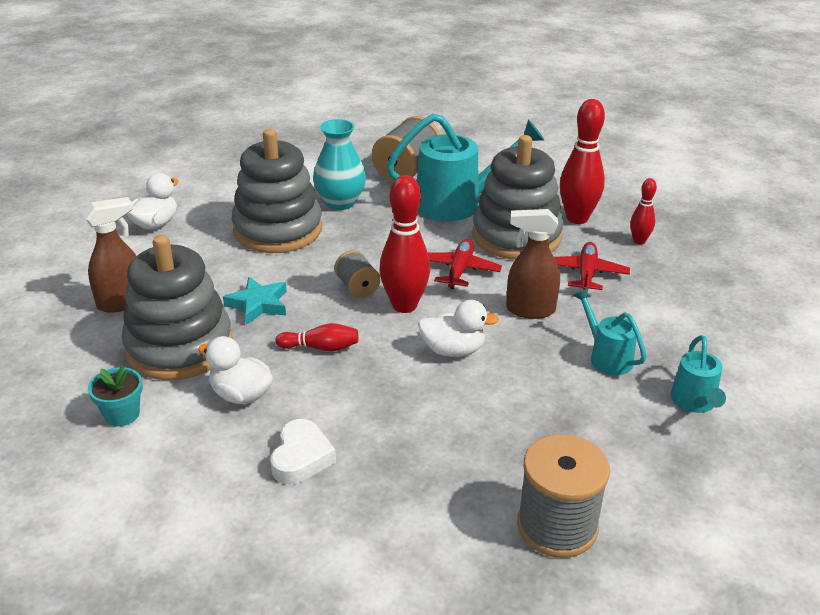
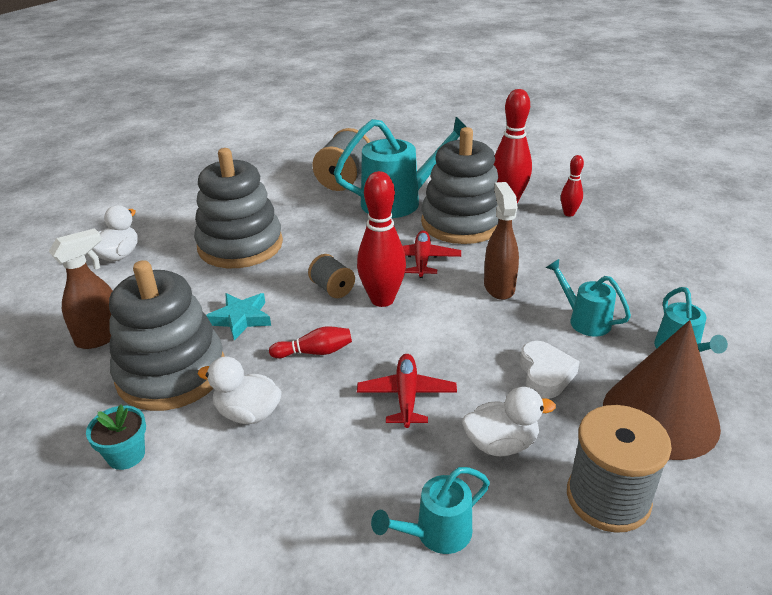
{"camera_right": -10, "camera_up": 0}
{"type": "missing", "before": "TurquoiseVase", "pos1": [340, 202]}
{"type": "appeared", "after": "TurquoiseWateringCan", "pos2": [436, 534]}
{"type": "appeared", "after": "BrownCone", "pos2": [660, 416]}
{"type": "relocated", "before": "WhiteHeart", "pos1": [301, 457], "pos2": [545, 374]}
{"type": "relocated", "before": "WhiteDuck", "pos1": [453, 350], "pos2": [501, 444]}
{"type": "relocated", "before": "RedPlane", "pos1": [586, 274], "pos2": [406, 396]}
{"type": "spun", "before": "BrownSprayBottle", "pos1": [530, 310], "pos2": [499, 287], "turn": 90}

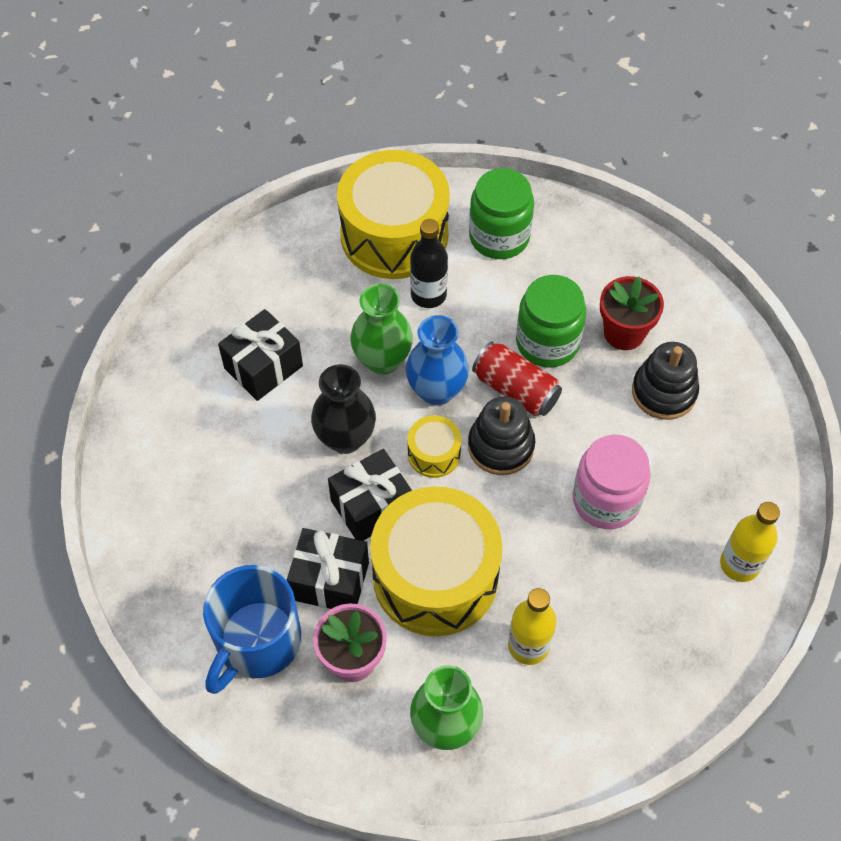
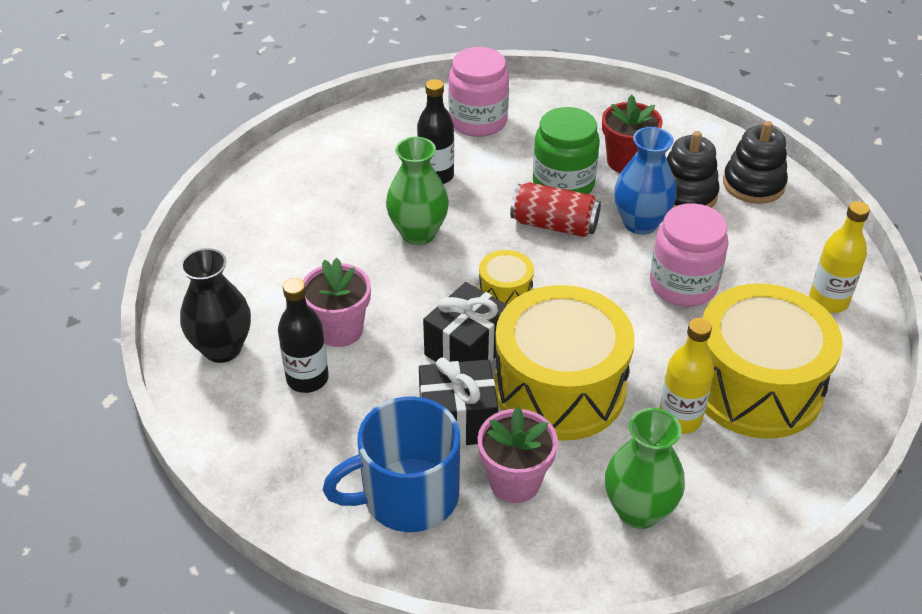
{"camera_right": -20, "camera_up": -15}
{"type": "missing", "before": "BlackGift", "pos1": [263, 367]}
{"type": "appeared", "after": "BlackBottle", "pos2": [307, 379]}
{"type": "appeared", "after": "PinkFlowerPot", "pos2": [340, 330]}
{"type": "relocated", "before": "BlackVase", "pos1": [345, 438], "pos2": [222, 348]}
{"type": "relocated", "before": "YellowDrum", "pos1": [394, 235], "pos2": [755, 386]}
{"type": "relocated", "before": "BlueVase", "pos1": [436, 391], "pos2": [640, 223]}
{"type": "relocated", "before": "BlackStackingToy", "pos1": [501, 446], "pos2": [753, 184]}
{"type": "colour", "before": "GreenJar", "after": "PinkJar", "pos1": [499, 237], "pos2": [478, 121]}
{"type": "spun", "before": "BlueMug", "pos1": [257, 641], "pos2": [408, 496], "turn": 60}

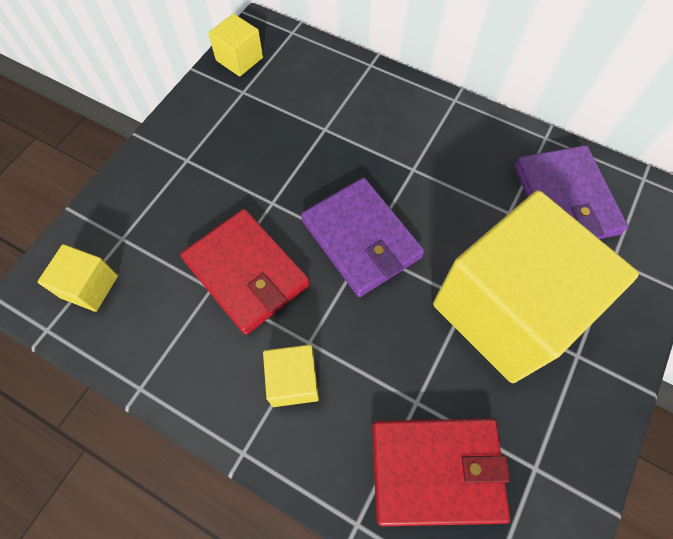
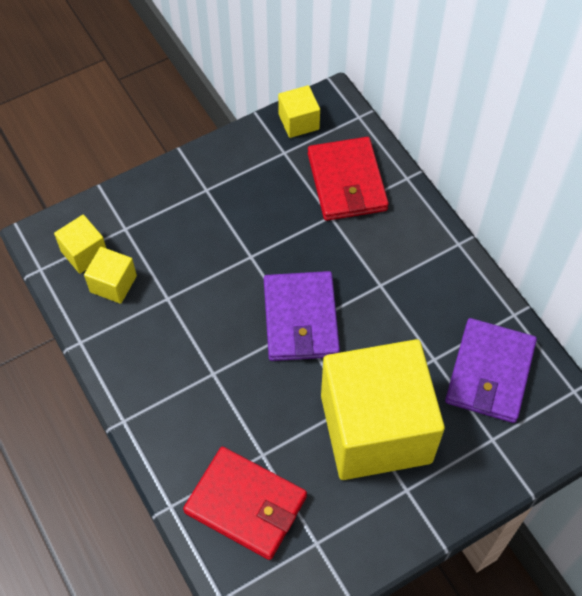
{"camera_right": 30, "camera_up": -5}
{"type": "relocated", "before": "RedWallet", "pos1": [246, 273], "pos2": [346, 182]}
{"type": "relocated", "before": "YellowCube", "pos1": [293, 381], "pos2": [113, 284]}

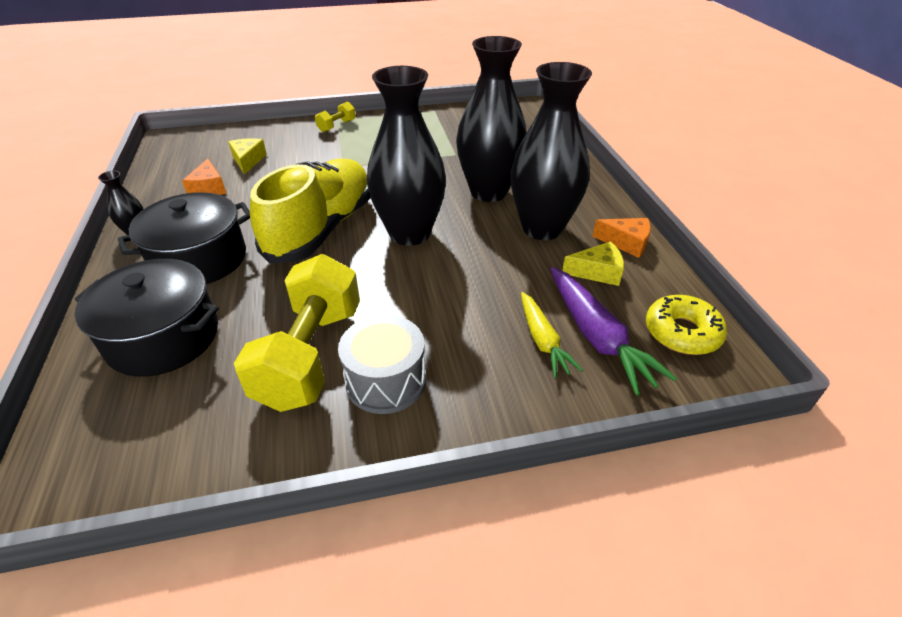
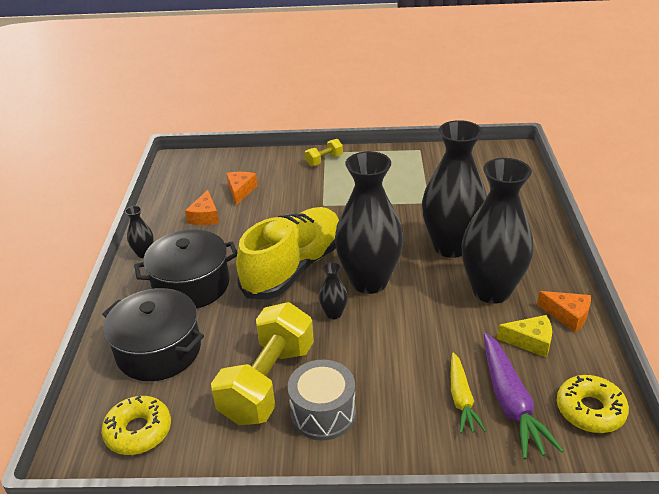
{"camera_right": 15, "camera_up": -5}
{"type": "appeared", "after": "YellowDonut", "pos2": [138, 431]}
{"type": "appeared", "after": "BlackVase", "pos2": [334, 314]}
{"type": "colour", "before": "YellowCheese", "after": "OrangeCheese", "pos1": [248, 161], "pos2": [240, 191]}

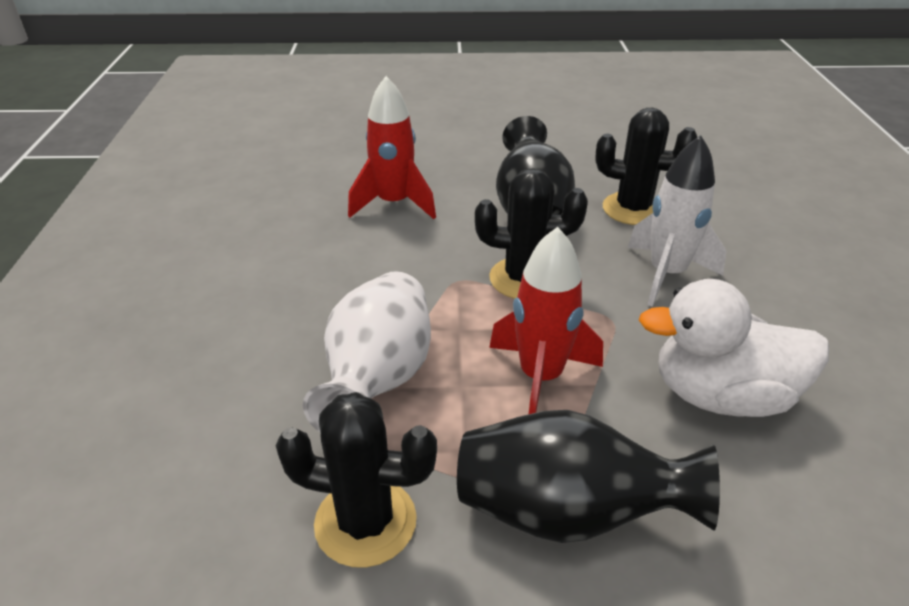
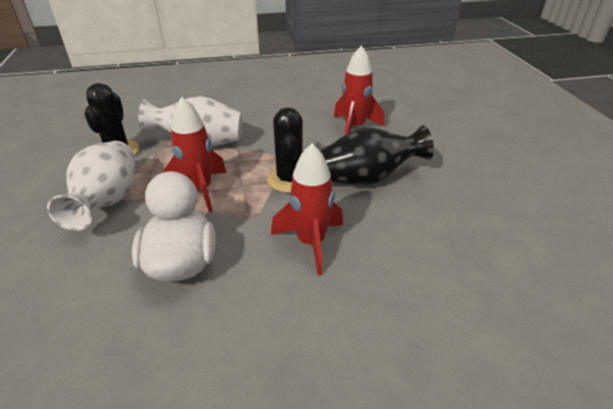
{"camera_right": 80, "camera_up": 0}
{"type": "missing", "before": "BlackCactus", "pos1": [633, 209]}
{"type": "colour", "before": "BlackVase", "after": "WhiteVase", "pos1": [567, 513], "pos2": [108, 202]}
{"type": "colour", "before": "WhiteRocket", "after": "RedRocket", "pos1": [666, 274], "pos2": [311, 243]}

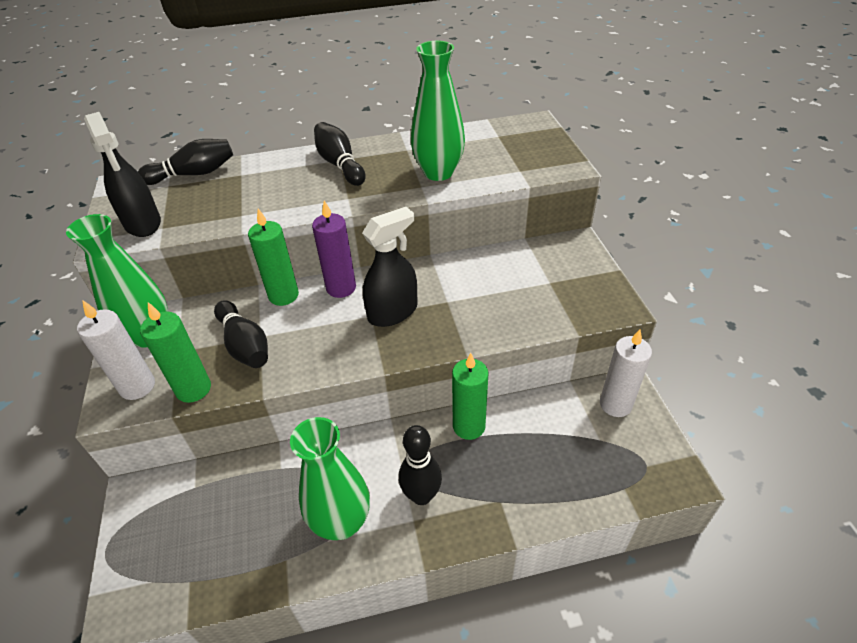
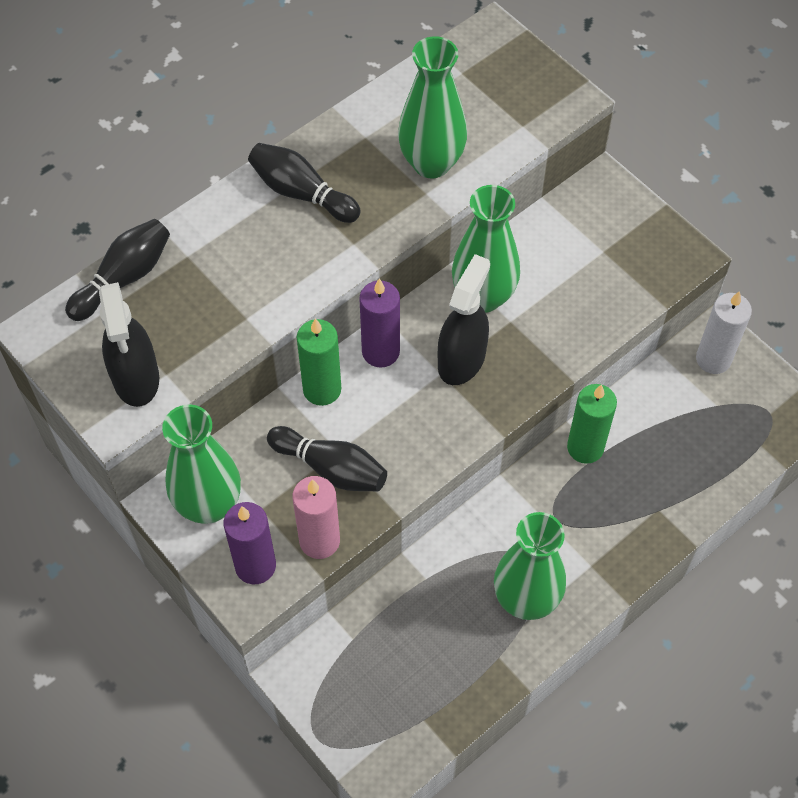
{"camera_right": -30, "camera_up": 15}
{"type": "missing", "before": "BlackBowlingPin", "pos1": [421, 495]}
{"type": "appeared", "after": "GreenVase", "pos2": [483, 297]}
{"type": "colour", "before": "WhiteCandle", "after": "PurpleCandle", "pos1": [137, 386], "pos2": [255, 566]}
{"type": "colour", "before": "GreenCandle", "after": "PinkCandle", "pos1": [193, 389], "pos2": [319, 541]}
{"type": "spun", "before": "BlackSprayBottle", "pos1": [143, 223], "pos2": [136, 378], "turn": 45}

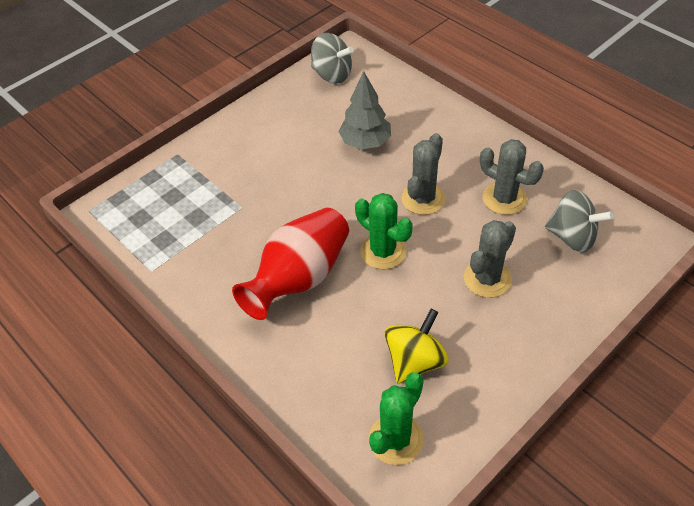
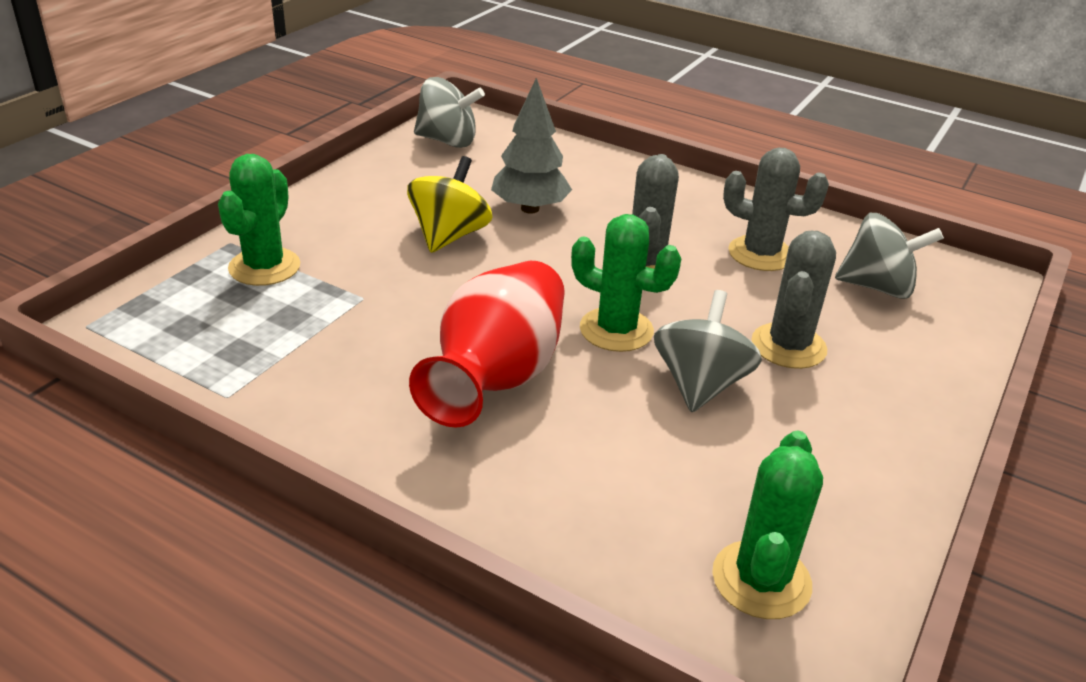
{"camera_right": -20, "camera_up": -15}
{"type": "appeared", "after": "GreenCactus", "pos2": [264, 267]}
{"type": "appeared", "after": "GreySpinningTop", "pos2": [700, 384]}
{"type": "relocated", "before": "YellowSpinningTop", "pos1": [415, 361], "pos2": [449, 236]}

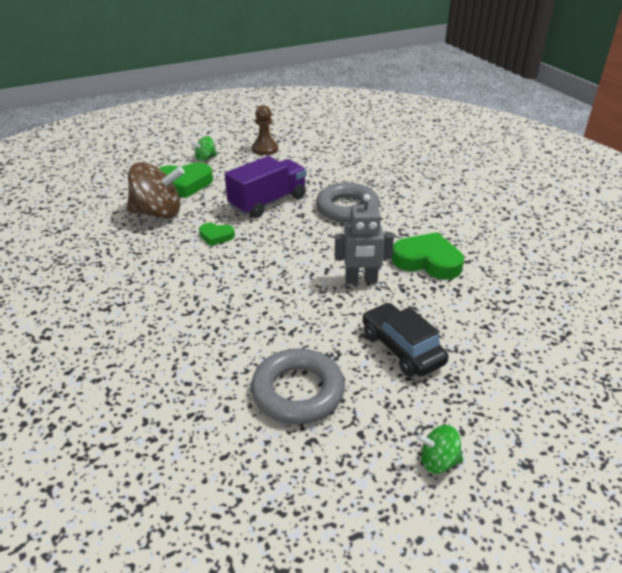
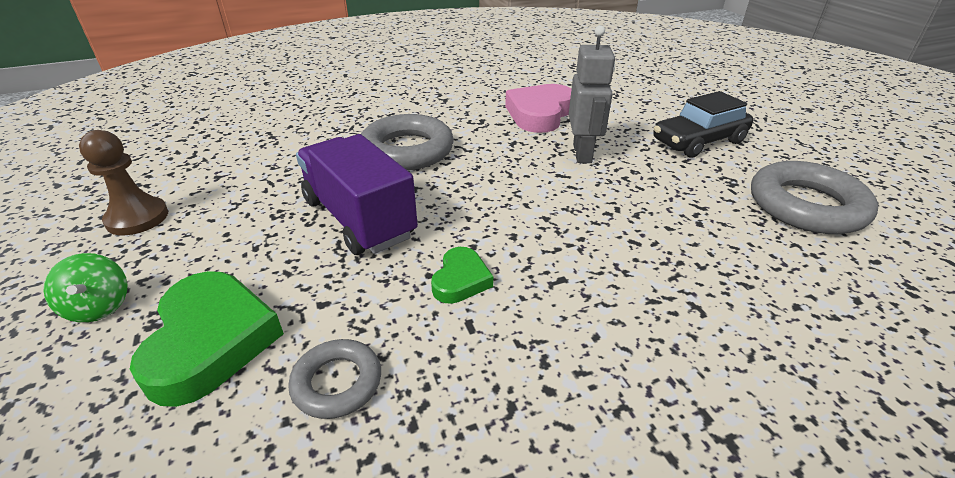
{"camera_right": -85, "camera_up": 0}
{"type": "missing", "before": "GreenSpinningTop", "pos1": [438, 461]}
{"type": "exchanged", "before": "BrownSpinningTop", "after": "GreyRing", "pos1": [158, 213], "pos2": [337, 383]}
{"type": "colour", "before": "GreenHeart", "after": "PinkHeart", "pos1": [427, 261], "pos2": [539, 114]}

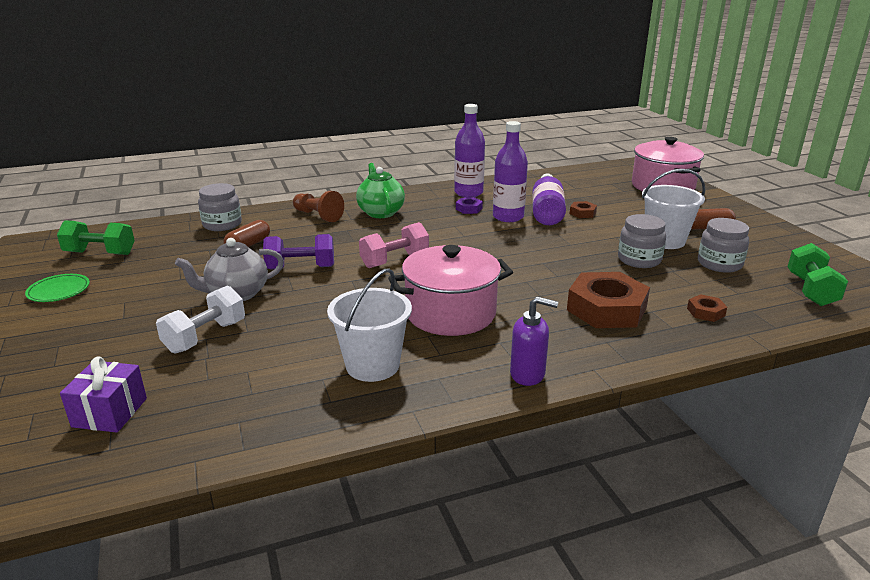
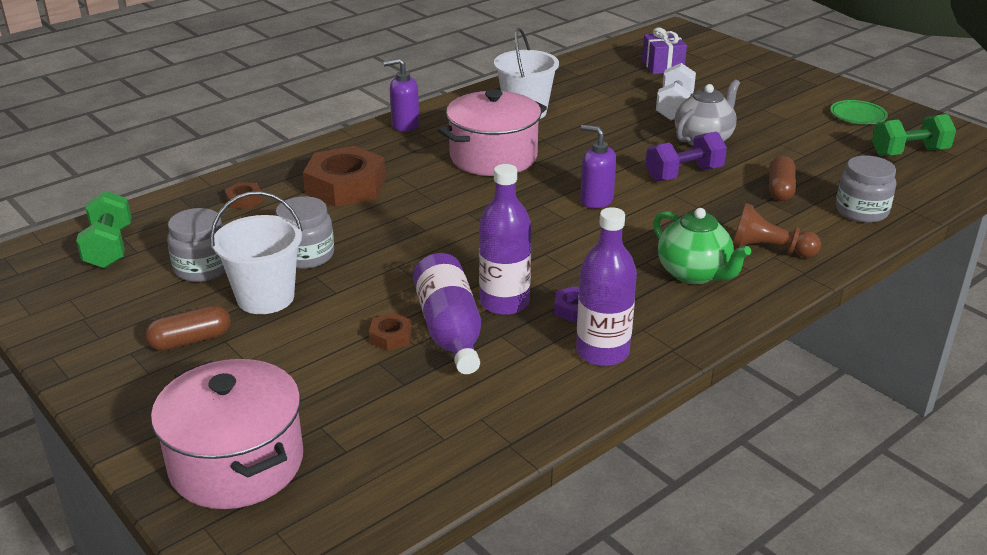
{"camera_right": 160, "camera_up": 5}
{"type": "exchanged", "before": "PinkDumbbell", "after": "PurpleSoapDispenser", "pos1": [394, 260], "pos2": [596, 200]}

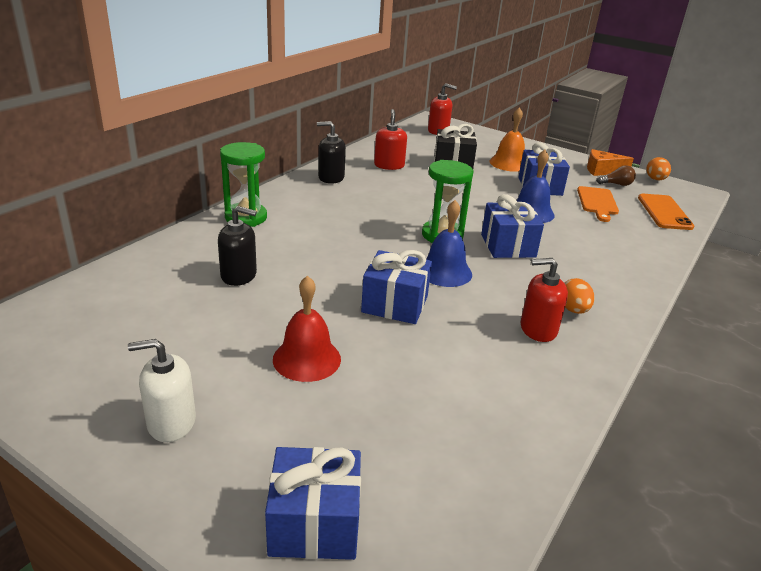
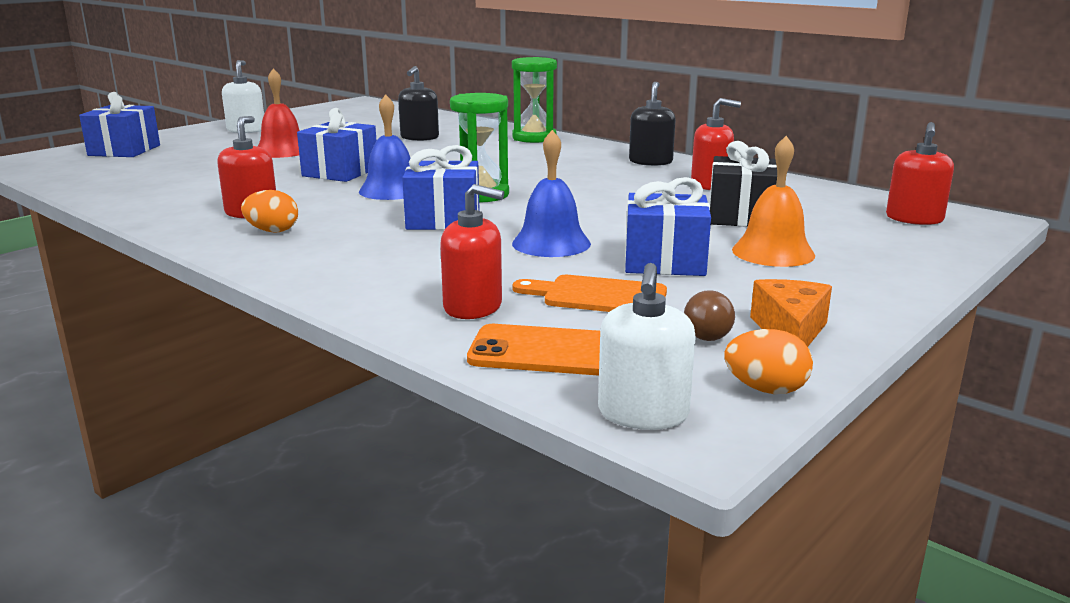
{"camera_right": 100, "camera_up": -10}
{"type": "appeared", "after": "RedSoapDispenser", "pos2": [473, 307]}
{"type": "appeared", "after": "WhiteSoapDispenser", "pos2": [643, 413]}

